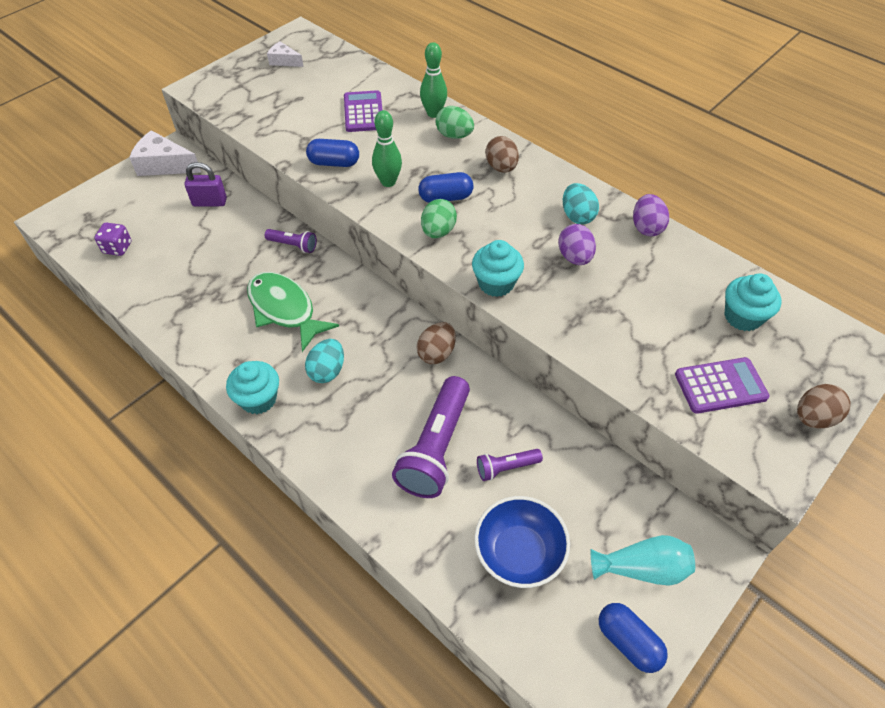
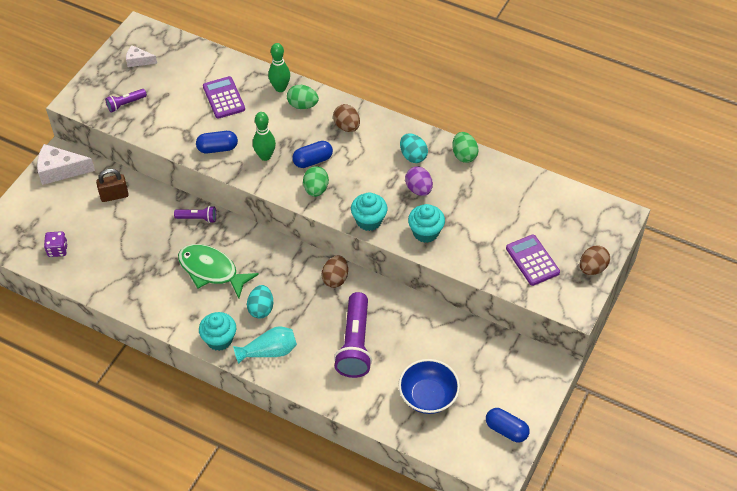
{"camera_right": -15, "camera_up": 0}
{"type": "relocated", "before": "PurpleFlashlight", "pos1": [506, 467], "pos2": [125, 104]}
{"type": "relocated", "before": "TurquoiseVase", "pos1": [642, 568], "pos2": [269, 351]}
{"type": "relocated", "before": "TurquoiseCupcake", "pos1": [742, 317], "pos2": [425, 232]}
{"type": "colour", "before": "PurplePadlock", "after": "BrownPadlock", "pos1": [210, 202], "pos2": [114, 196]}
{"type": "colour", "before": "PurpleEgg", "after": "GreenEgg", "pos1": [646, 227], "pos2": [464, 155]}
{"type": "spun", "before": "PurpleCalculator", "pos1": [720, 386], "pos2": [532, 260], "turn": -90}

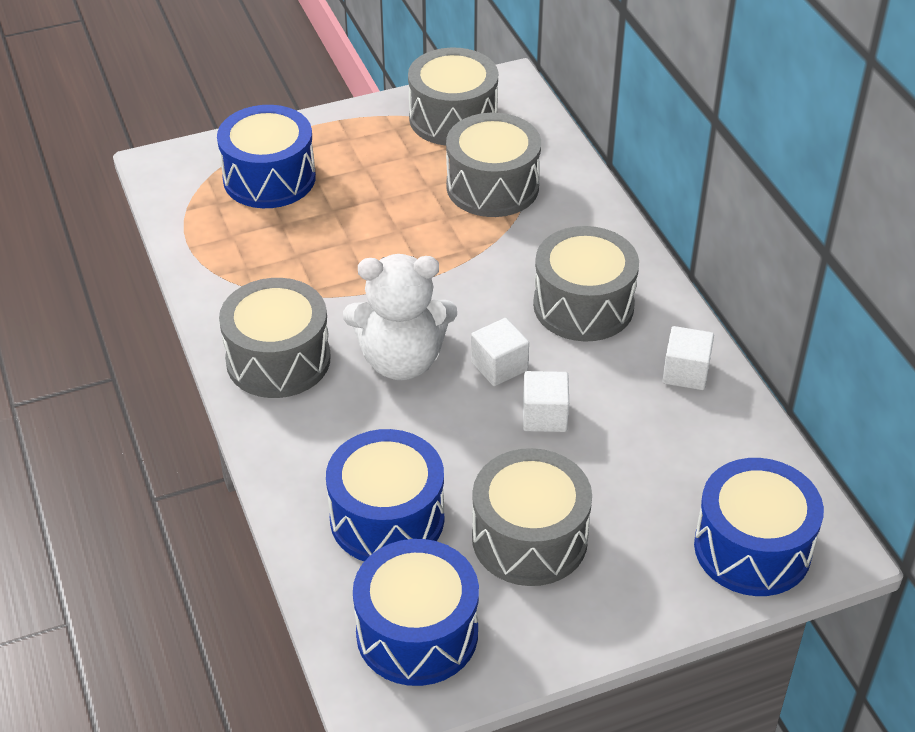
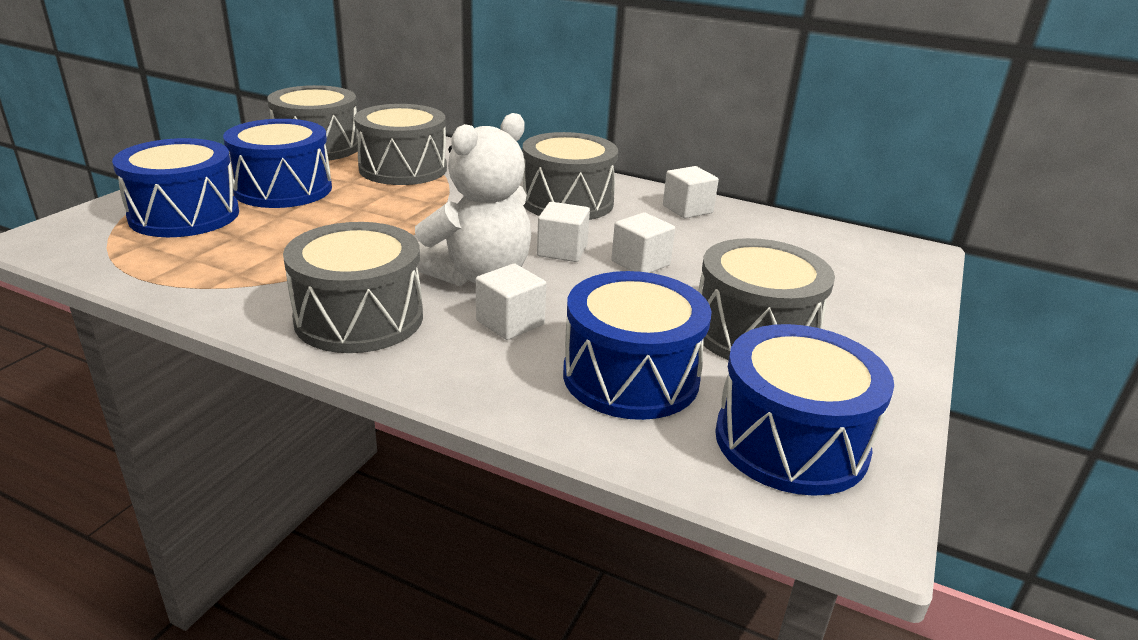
{"camera_right": -45, "camera_up": -15}
{"type": "appeared", "after": "WhiteCube", "pos2": [510, 322]}
{"type": "relocated", "before": "BlueDrum", "pos1": [752, 548], "pos2": [283, 189]}

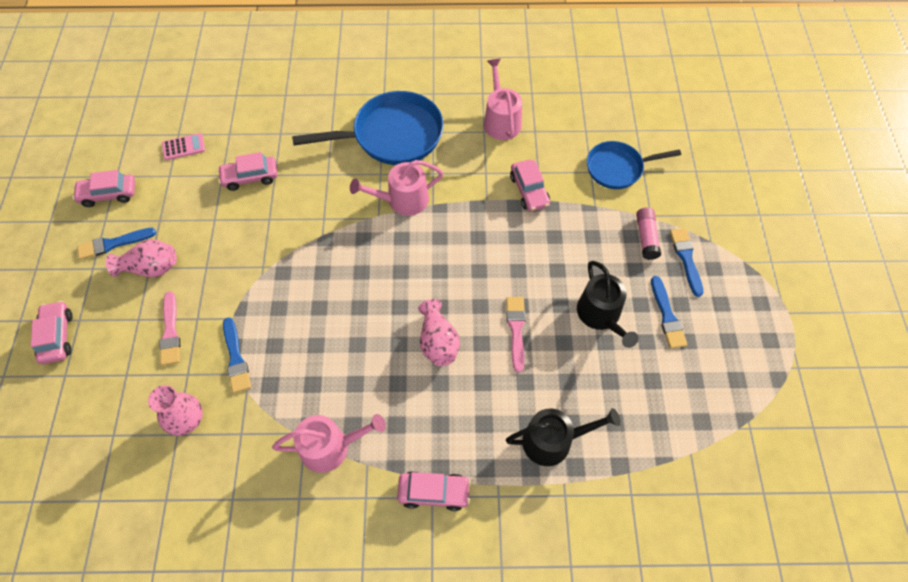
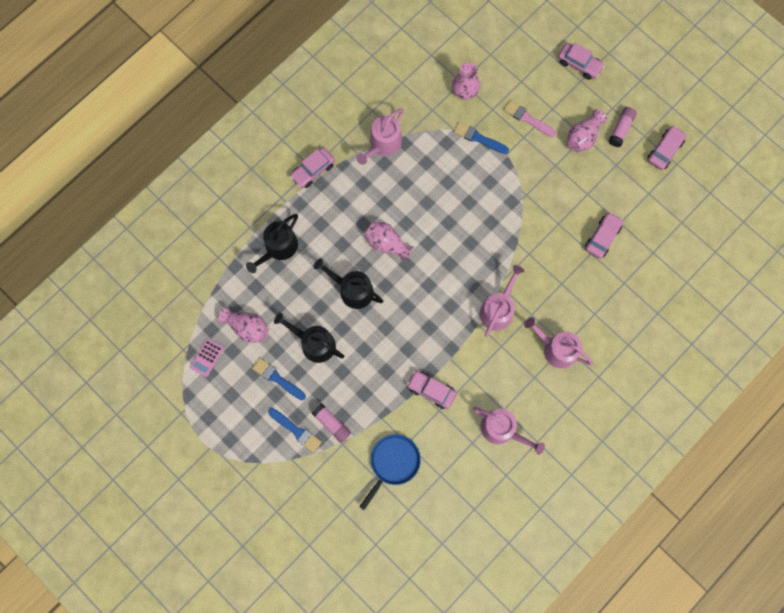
{"camera_right": 135, "camera_up": 15}
{"type": "appeared", "after": "PinkVase", "pos2": [247, 327]}
{"type": "relocated", "before": "PinkCalculator", "pos1": [183, 147], "pos2": [207, 357]}
{"type": "exchanged", "before": "BlueBrush", "after": "PinkGlueStick", "pos1": [113, 244], "pos2": [621, 129]}
{"type": "exchanged", "before": "BluePan", "after": "PinkWateringCan", "pos1": [392, 135], "pos2": [556, 349]}
{"type": "exchanged", "before": "PinkBrush", "after": "BlackWateringCan", "pos1": [516, 330], "pos2": [352, 290]}

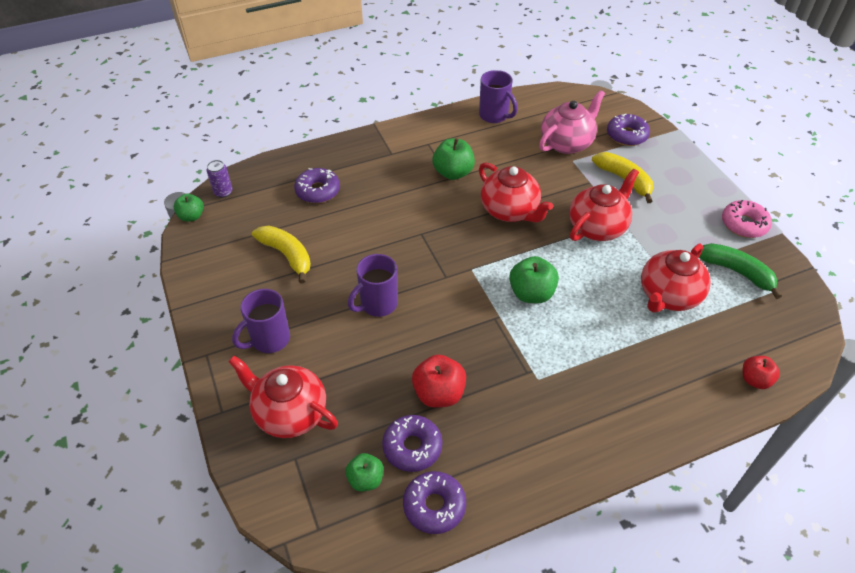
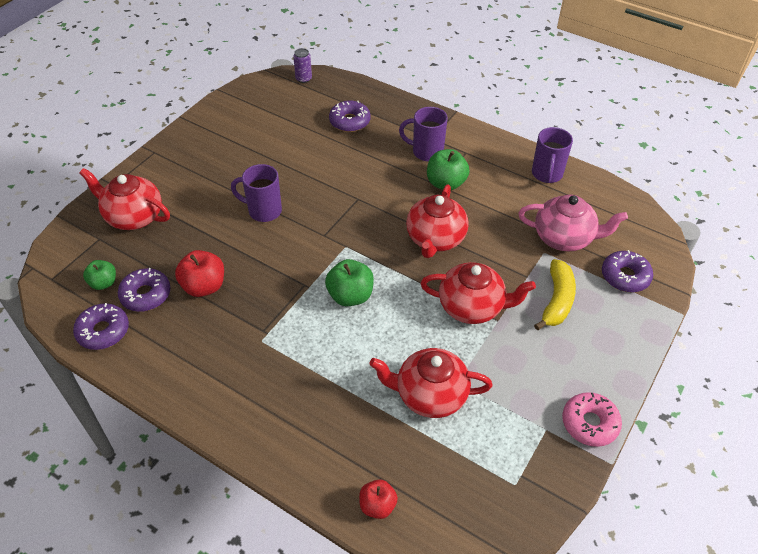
{"camera_right": 55, "camera_up": 0}
{"type": "missing", "before": "GreenApple", "pos1": [191, 216]}
{"type": "missing", "before": "YellowBanana", "pos1": [287, 255]}
{"type": "missing", "before": "GreenBanana", "pos1": [736, 272]}
{"type": "relocated", "before": "PurpleMug", "pos1": [269, 340], "pos2": [426, 152]}
{"type": "spun", "before": "RedTeapot", "pos1": [290, 413], "pos2": [133, 217], "turn": -60}

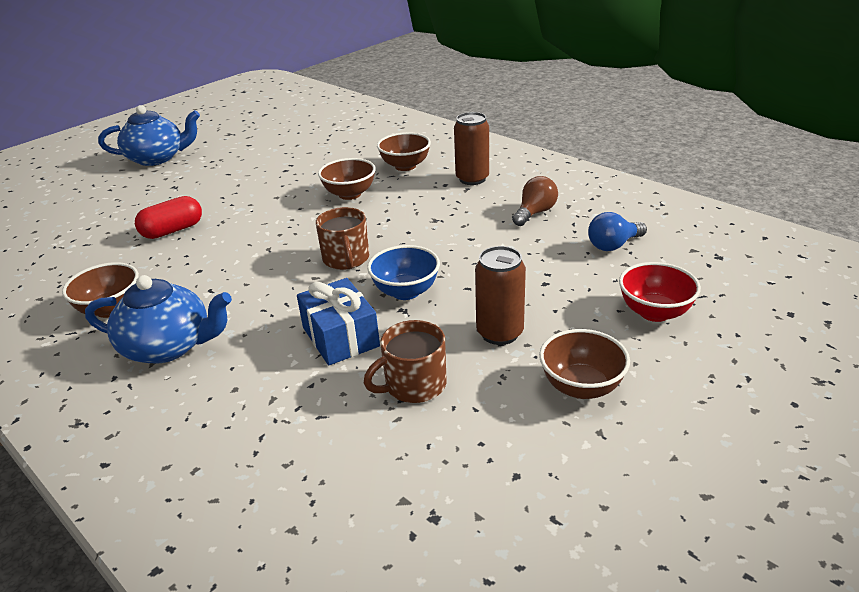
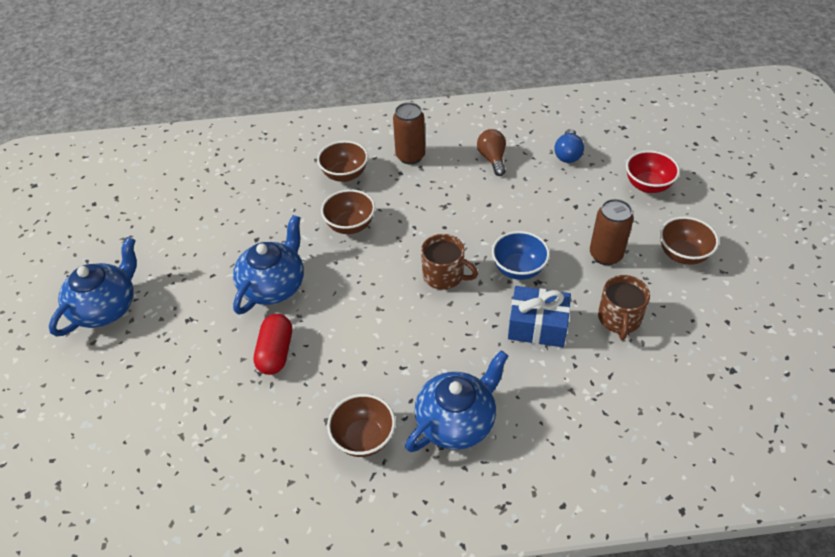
{"camera_right": -50, "camera_up": 15}
{"type": "appeared", "after": "BlueTeapot", "pos2": [274, 285]}

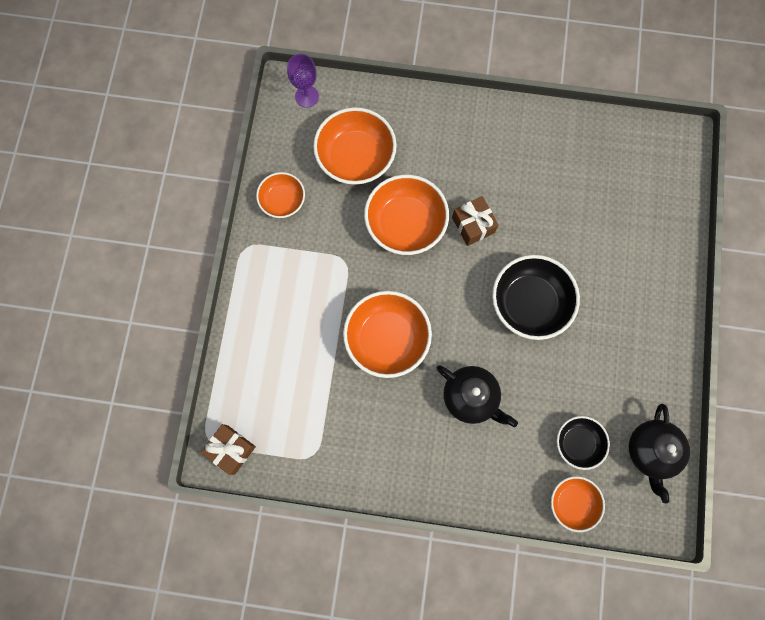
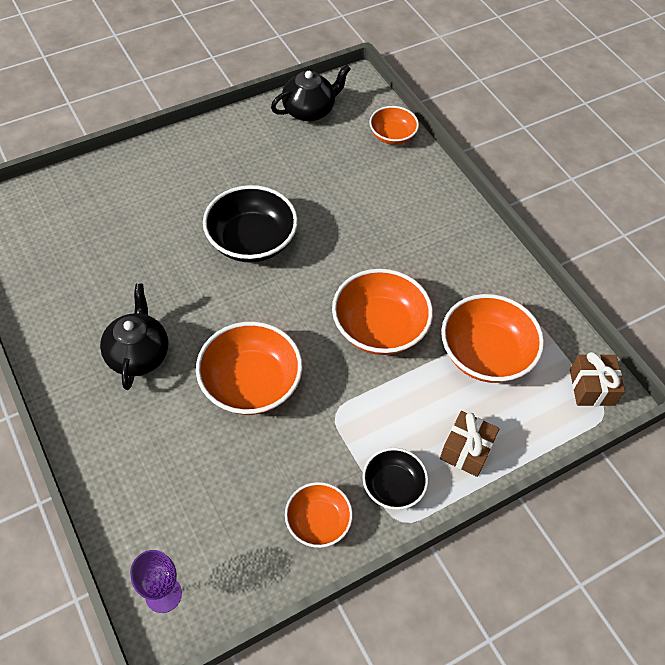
{"camera_right": -130, "camera_up": -20}
{"type": "relocated", "before": "OrangeBowl", "pos1": [356, 157], "pos2": [485, 354]}
{"type": "relocated", "before": "BlackTeapot", "pos1": [471, 397], "pos2": [138, 354]}
{"type": "relocated", "before": "BrownGift", "pos1": [473, 225], "pos2": [466, 450]}
{"type": "relocated", "before": "BlackBowl", "pos1": [578, 443], "pos2": [393, 486]}

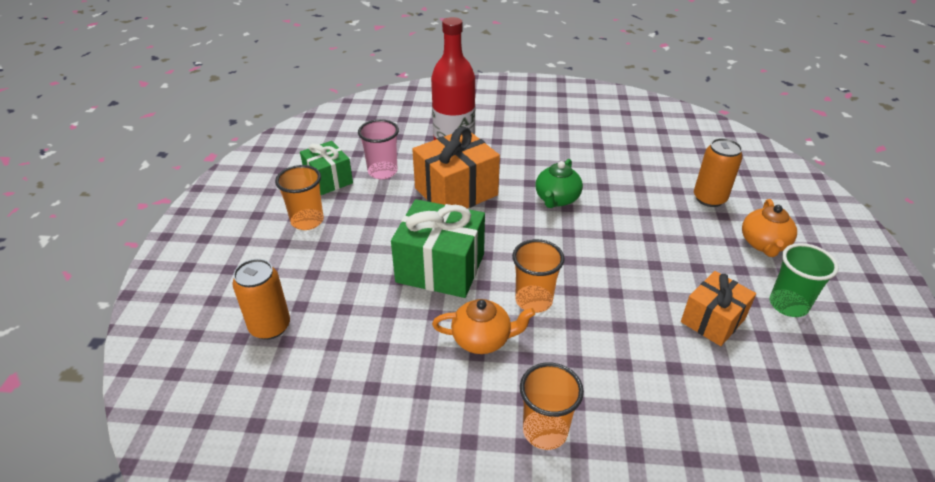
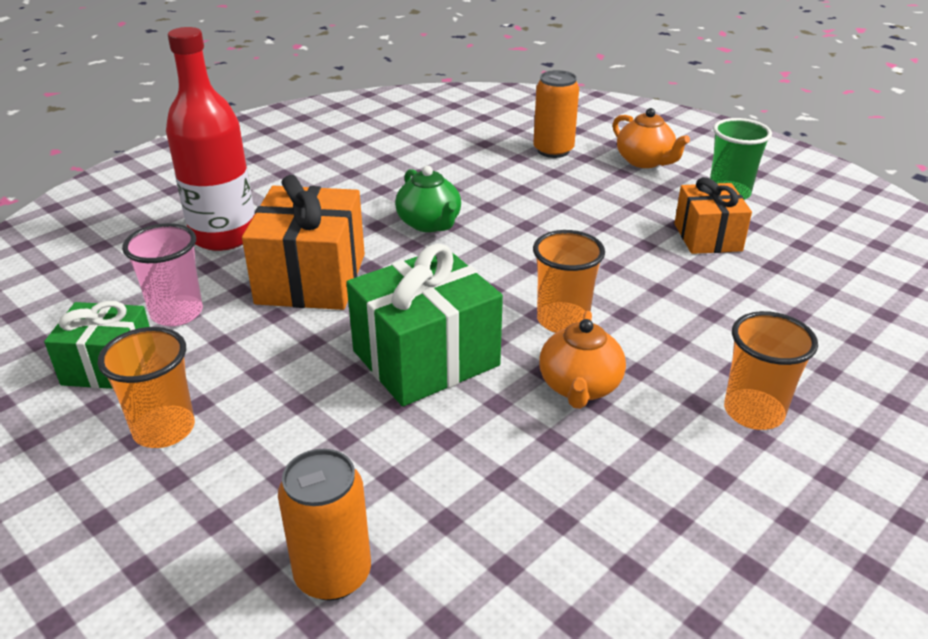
{"camera_right": -50, "camera_up": -5}
{"type": "spun", "before": "OrangeTeapot", "pos1": [482, 339], "pos2": [579, 387], "turn": 150}

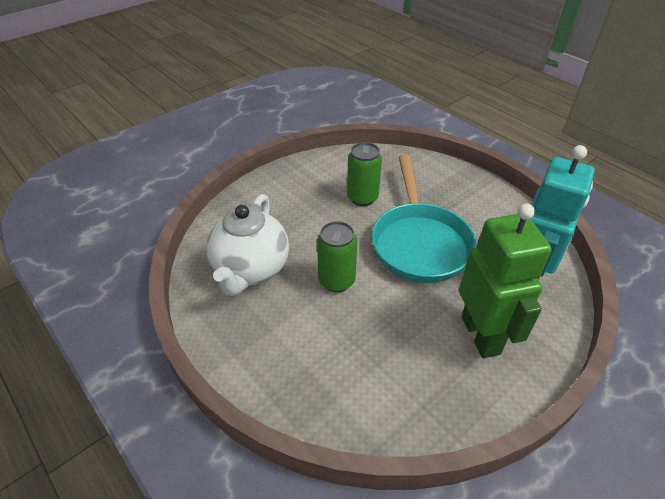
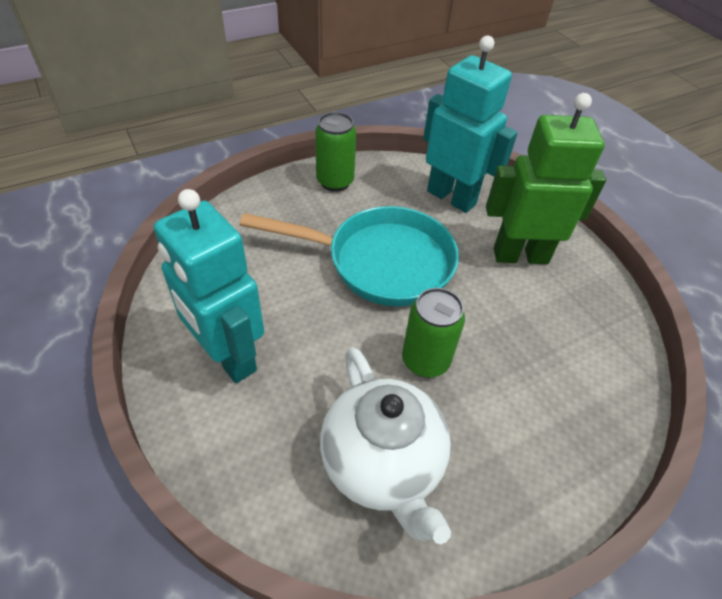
{"camera_right": -80, "camera_up": 5}
{"type": "appeared", "after": "TurquoiseRobot", "pos2": [228, 357]}
{"type": "relocated", "before": "GreenCan", "pos1": [362, 198], "pos2": [335, 181]}
{"type": "spun", "before": "WhiteTeapot", "pos1": [251, 270], "pos2": [382, 465], "turn": 45}

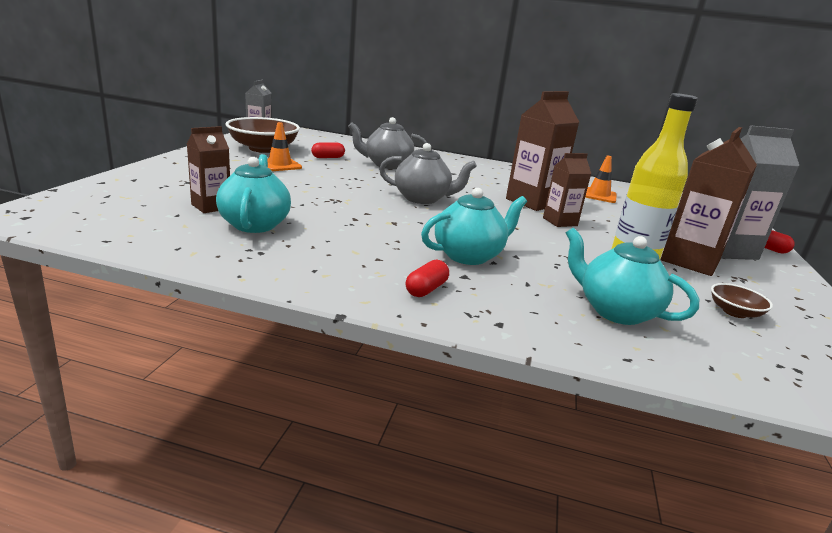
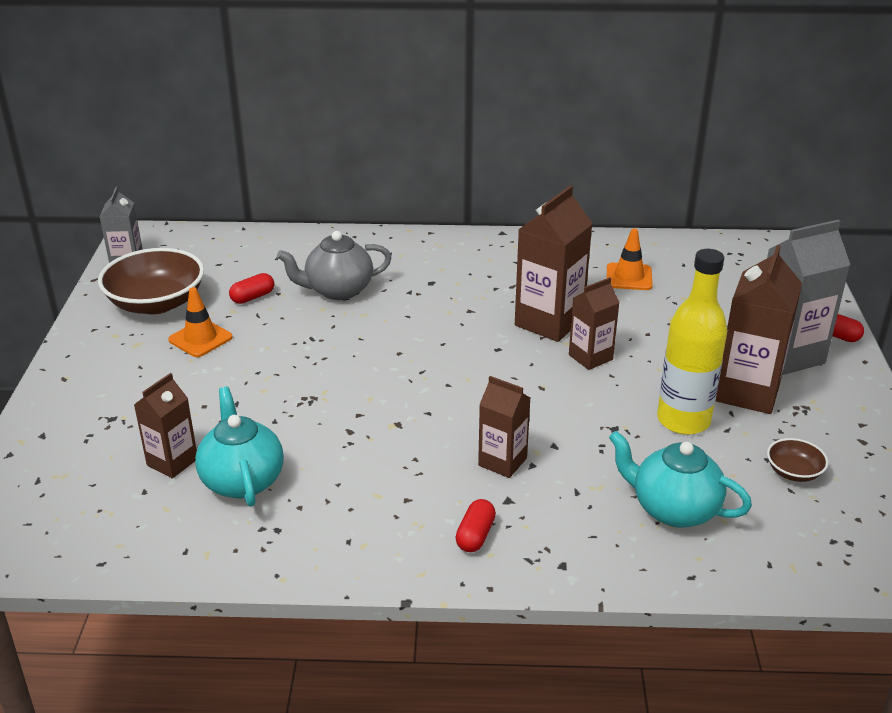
{"camera_right": -10, "camera_up": 10}
{"type": "missing", "before": "GreyTeapot", "pos1": [422, 199]}
{"type": "exchanged", "before": "TurquoiseTeapot", "after": "BrownCarton", "pos1": [469, 255], "pos2": [502, 462]}

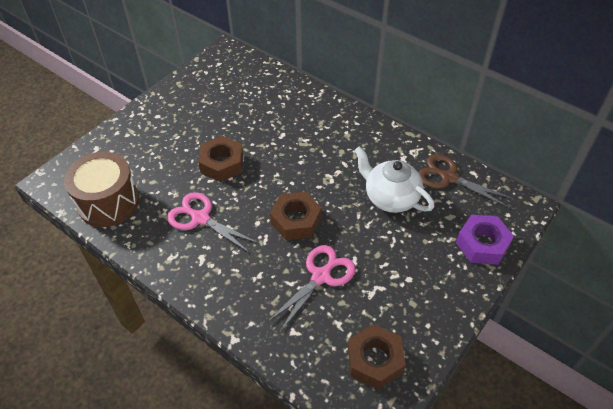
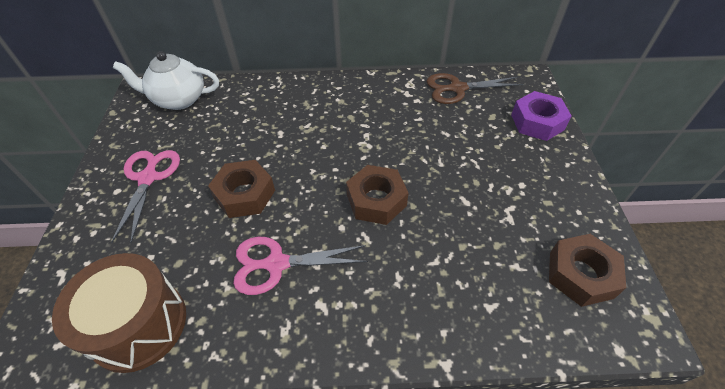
{"camera_right": -40, "camera_up": 0}
{"type": "relocated", "before": "PinkScissors", "pos1": [321, 276], "pos2": [148, 178]}
{"type": "relocated", "before": "WhiteTeapot", "pos1": [390, 198], "pos2": [179, 99]}

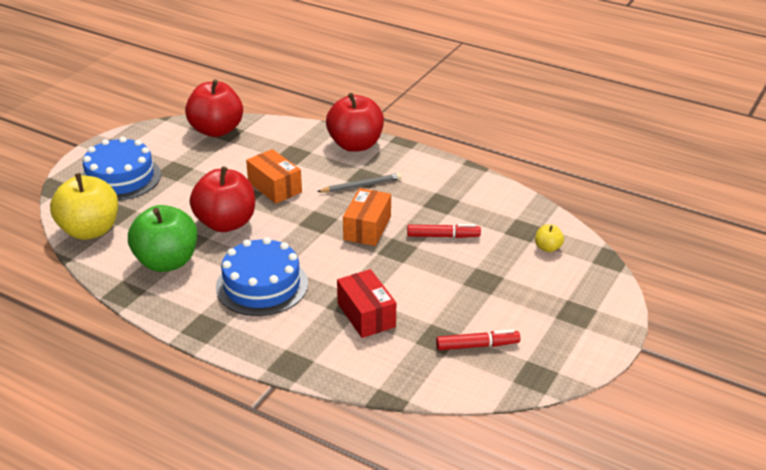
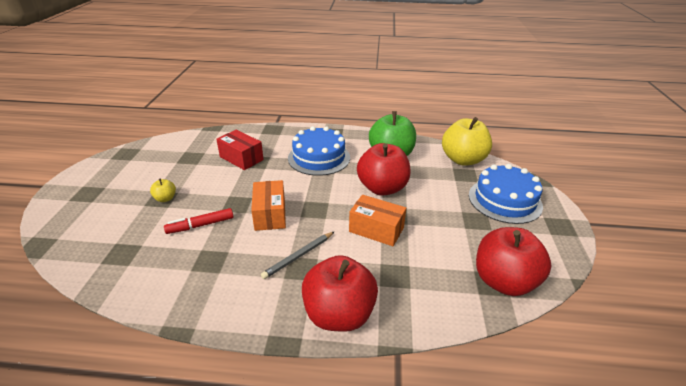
{"camera_right": 155, "camera_up": 0}
{"type": "missing", "before": "RedMarker", "pos1": [477, 345]}
{"type": "relocated", "before": "YellowApple", "pos1": [548, 248], "pos2": [165, 198]}

